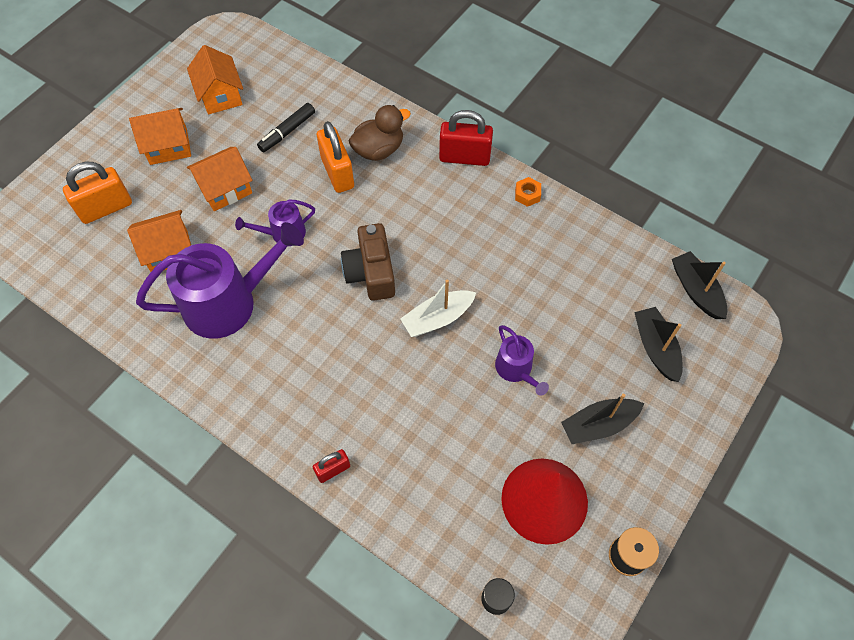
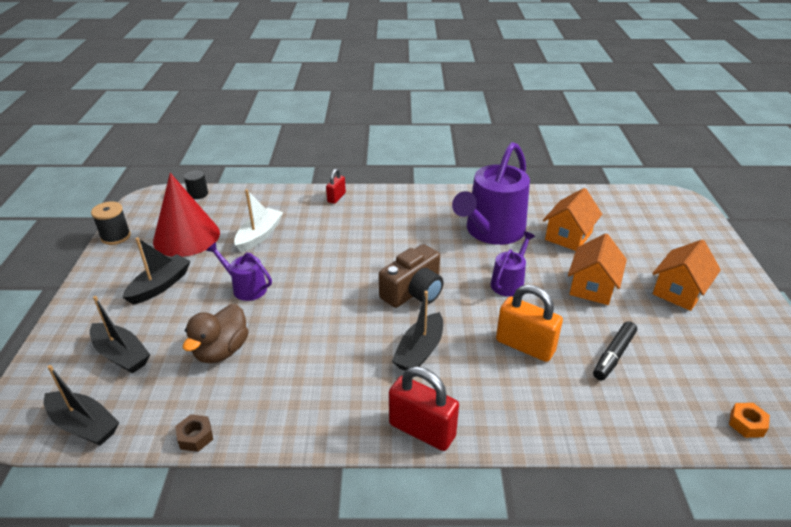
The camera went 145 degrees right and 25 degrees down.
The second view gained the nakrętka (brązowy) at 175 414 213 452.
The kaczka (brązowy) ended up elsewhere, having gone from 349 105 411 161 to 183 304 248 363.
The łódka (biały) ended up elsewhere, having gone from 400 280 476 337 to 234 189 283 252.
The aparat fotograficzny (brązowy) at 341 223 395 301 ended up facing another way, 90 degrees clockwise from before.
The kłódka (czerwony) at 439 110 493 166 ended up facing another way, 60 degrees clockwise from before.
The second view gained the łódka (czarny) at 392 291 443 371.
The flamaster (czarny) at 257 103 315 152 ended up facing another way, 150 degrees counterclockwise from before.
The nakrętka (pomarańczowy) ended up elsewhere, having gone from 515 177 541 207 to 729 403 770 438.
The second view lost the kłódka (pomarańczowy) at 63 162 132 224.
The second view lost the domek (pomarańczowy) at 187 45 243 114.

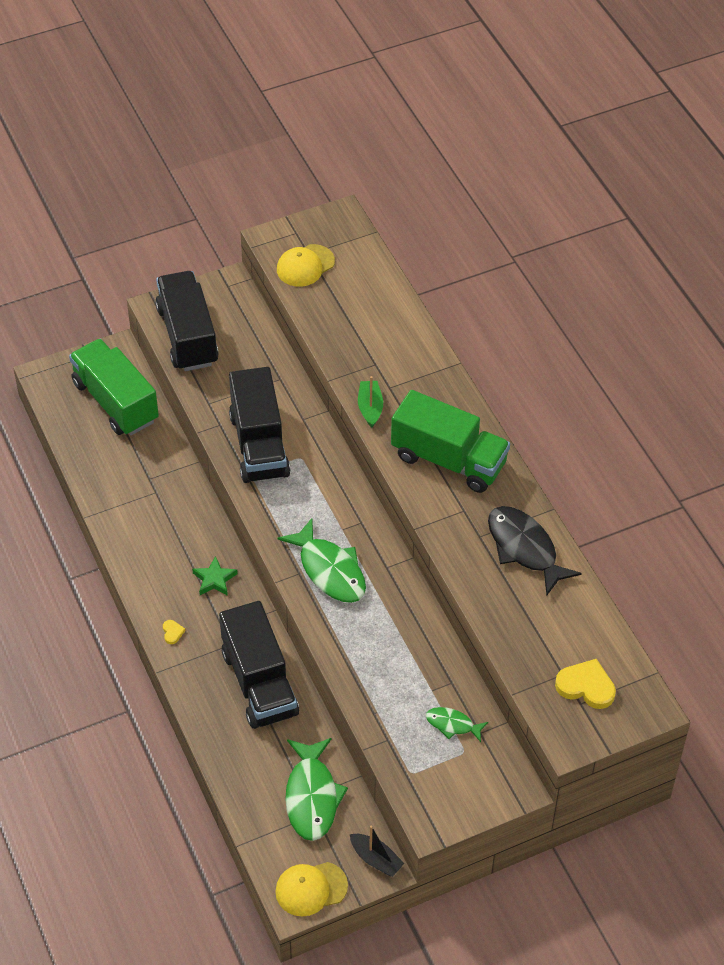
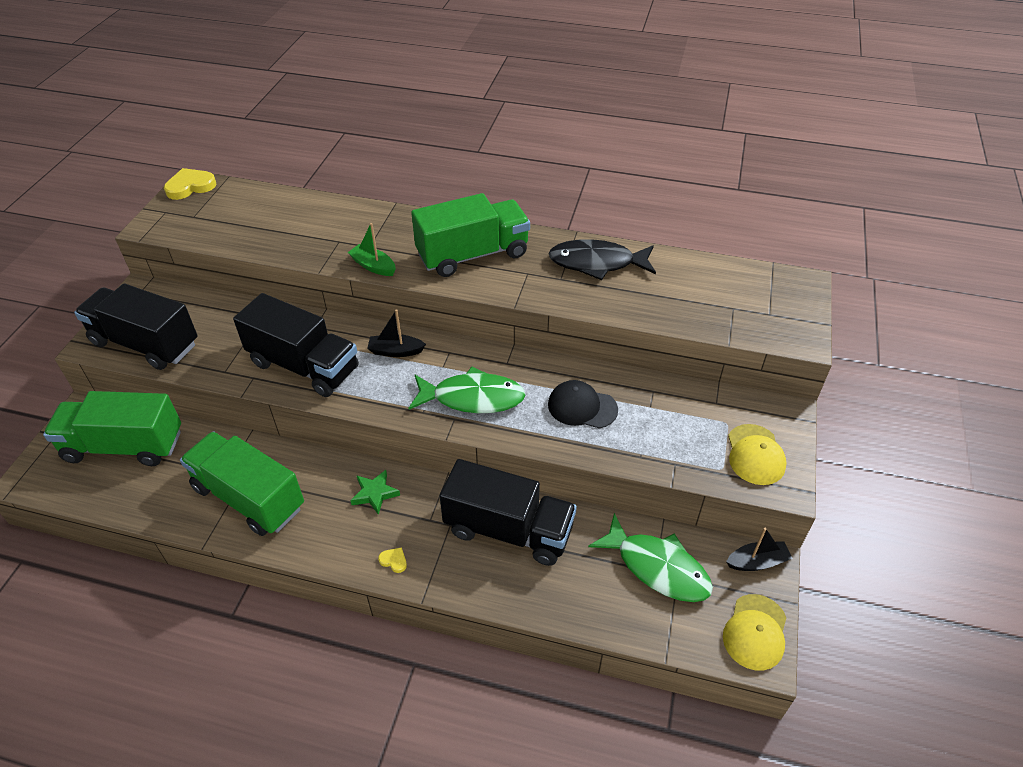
The camera went 50 degrees left and 5 degrees down.
The serce (żółty) ended up elsewhere, having gone from 555 659 616 709 to 164 168 216 200.
The second view gained the ciężarówka (zielony) at 180 431 304 536.
The second view gained the łódka (czarny) at 367 309 426 357.
The second view gained the czapka (czarny) at 548 380 618 429.
The czapka (żółty) ended up elsewhere, having gone from 277 244 335 287 to 728 424 787 485.
The second view lost the ryba (zielony) at 426 707 488 742.

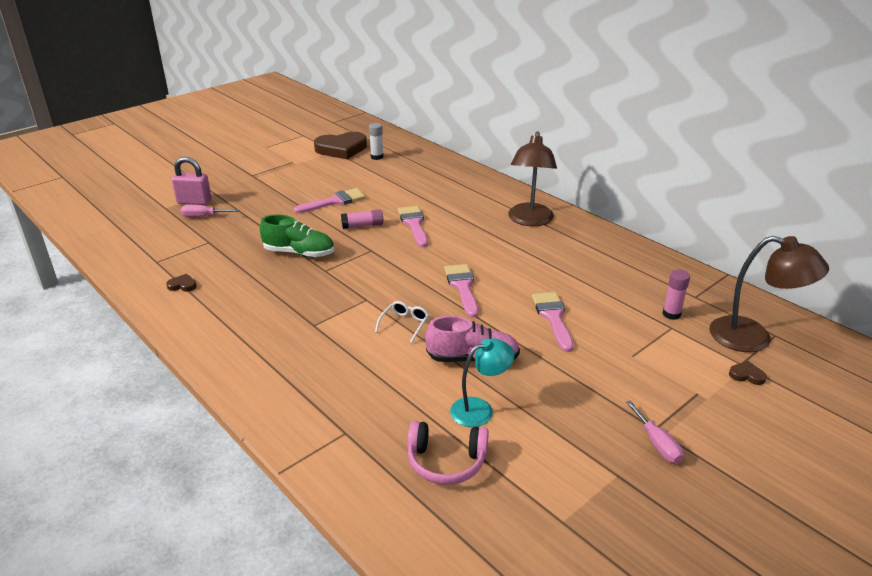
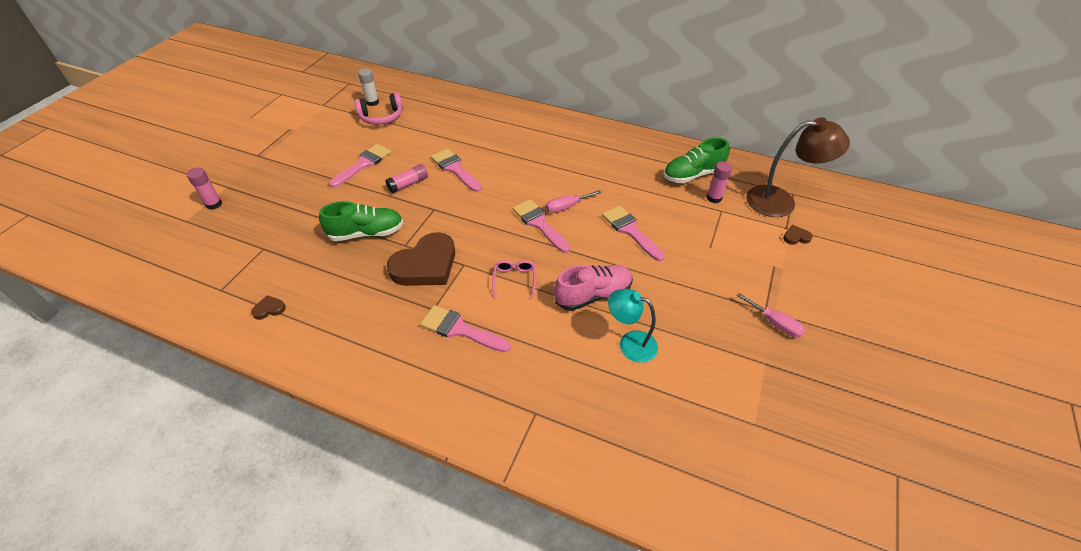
The camera went 25 degrees left and 15 degrees up.
Where the kłódka (różowy) stood at 172 157 211 205, the klej w sztyfcie (różowy) came to stand at 187 167 222 210.
The słuchawki (różowy) ended up elsewhere, having gone from 407 421 489 485 to 354 93 403 125.
The serce (brązowy) ended up elsewhere, having gone from 314 132 367 159 to 387 232 455 286.
The second view gained the pędzel (różowy) at 420 305 511 352.
What was the okulary (biały) at 375 301 429 344 turned into the okulary (różowy) at 492 260 536 298.
The śrubokręt (różowy) ended up elsewhere, having gone from 181 205 239 217 to 546 190 602 213.
The lampka (turkusowy) at 450 338 514 427 ended up facing another way, 105 degrees counterclockwise from before.
The second view gained the but (zielony) at 663 138 729 183.
The second view lost the lampka (brązowy) at 508 131 557 226.

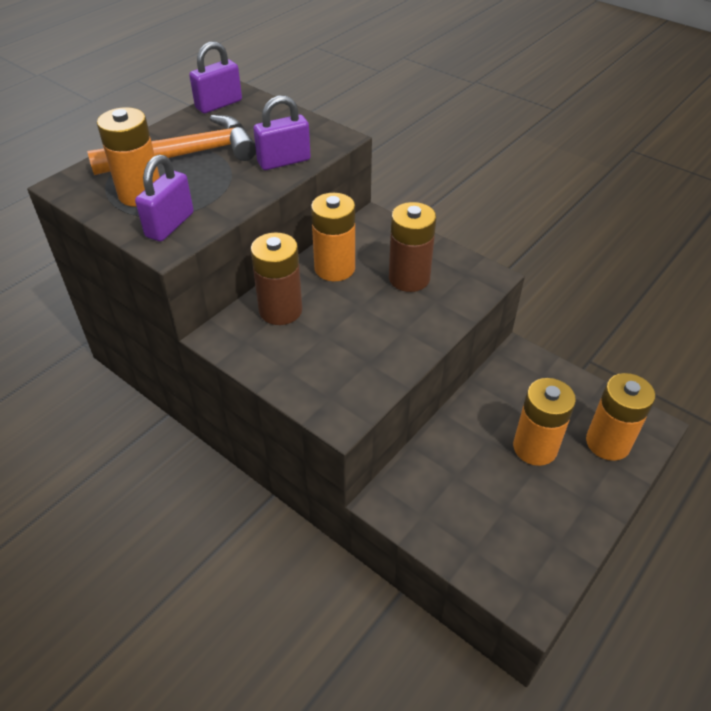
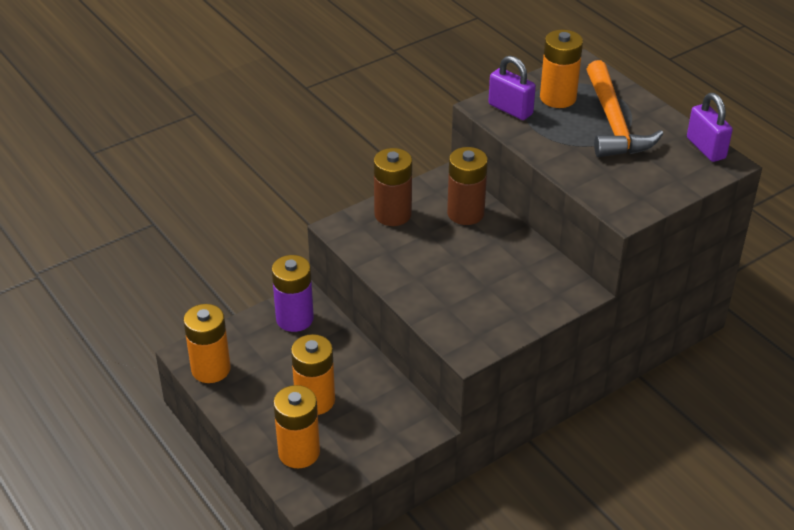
The camera went 105 degrees right and 5 degrees down.
The bateria (pomarańczowy) ended up elsewhere, having gone from 311 193 355 281 to 183 304 230 383.
The second view gained the bateria (fioletowy) at 272 255 314 332.
The bateria (brązowy) ended up elsewhere, having gone from 389 202 436 292 to 374 148 412 226.
The second view lost the kłódka (fioletowy) at 253 95 311 170.

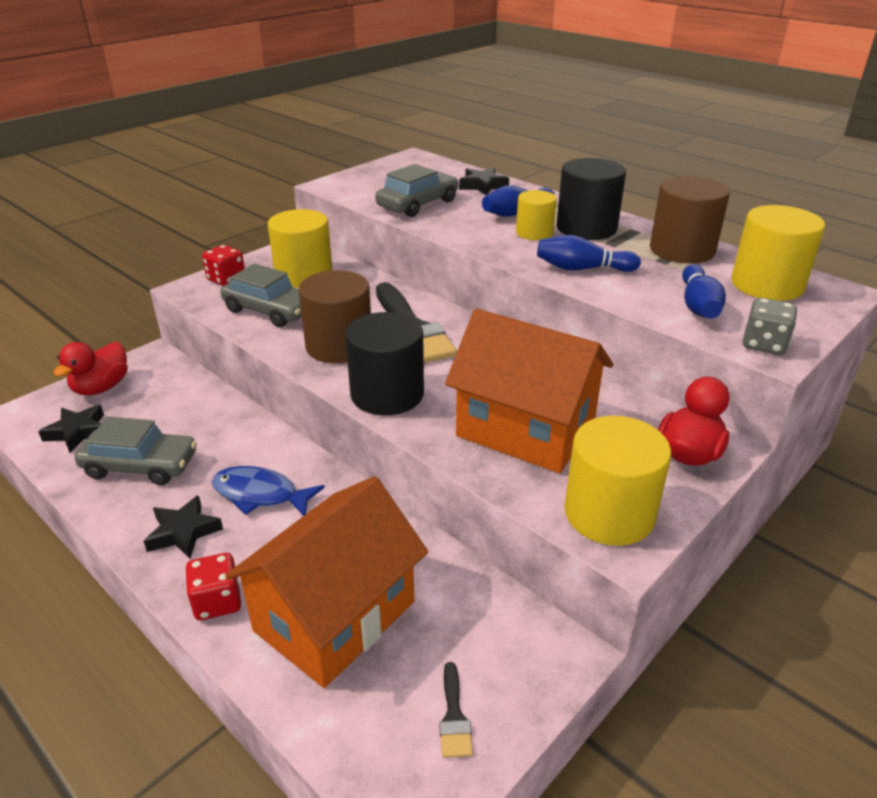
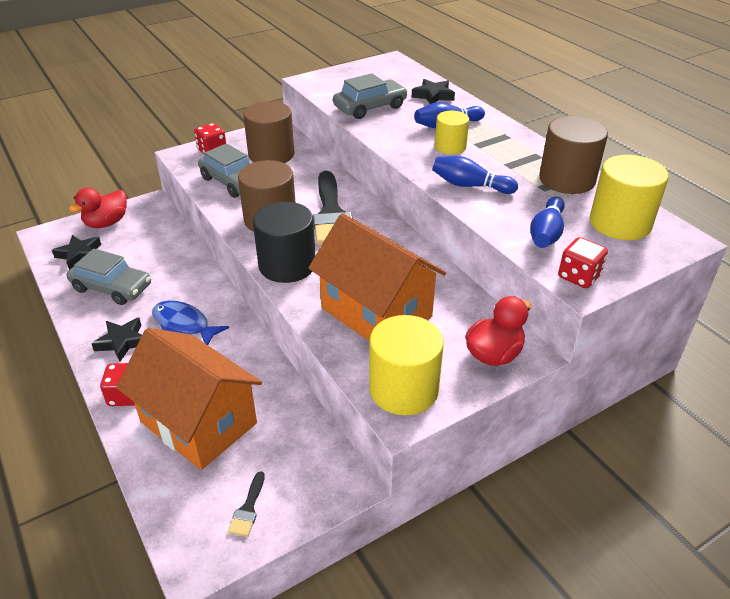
The camera went 15 degrees right and 5 degrees up.
The domek (pomarańczowy) at 225 476 428 688 ended up facing another way, 75 degrees clockwise from before.
What was the walec (żółty) at 268 209 333 288 turned into the walec (brązowy) at 243 101 295 163.
What was the kostka do gry (szary) at 743 298 797 355 turned into the kostka do gry (czerwony) at 558 237 608 288.
The second view lost the walec (czarny) at 556 158 626 240.

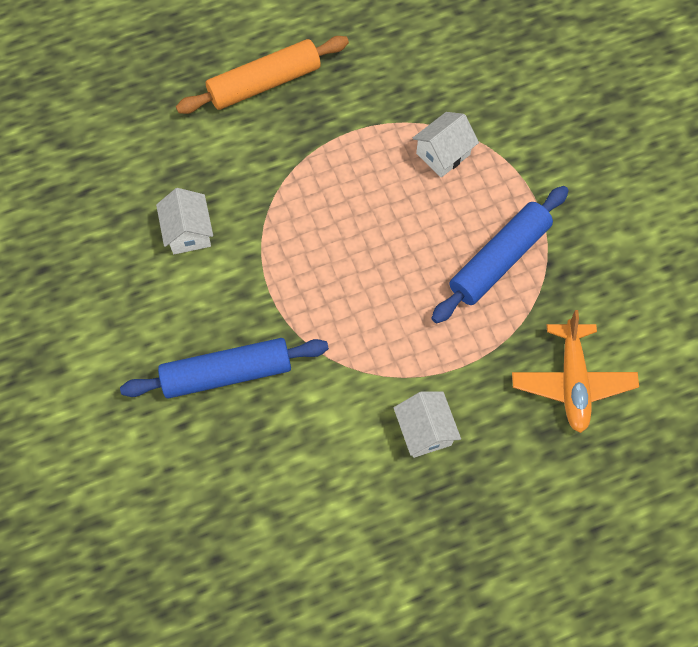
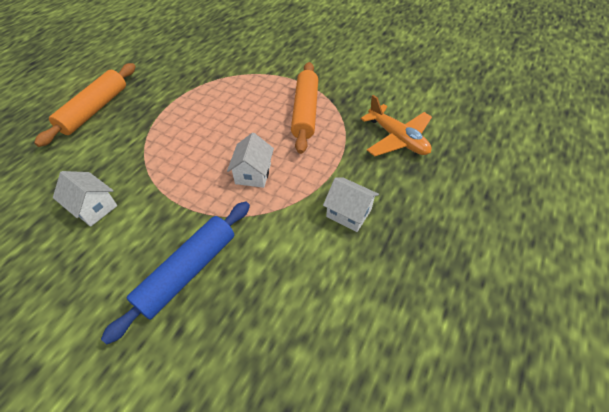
The camera went 40 degrees left and 15 degrees down.
The domek (biały) ended up elsewhere, having gone from 412 112 479 178 to 227 132 274 188.
What was the wałek do ciasta (niebieski) at 431 186 569 323 turned into the wałek do ciasta (pomarańczowy) at 291 62 318 154.

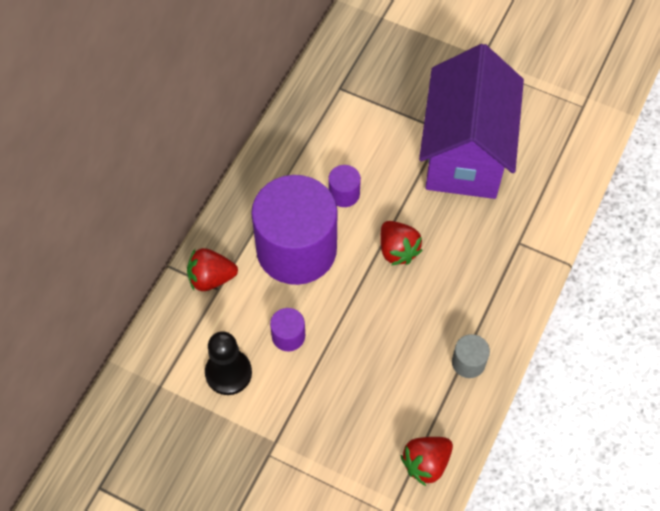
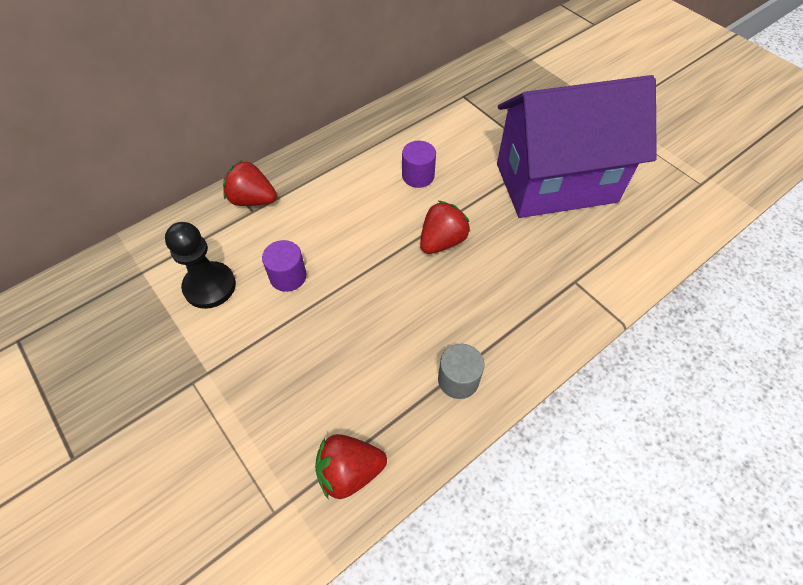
The camera went 25 degrees right and 5 degrees down.
The truskawka (czerwony) at 380 221 423 265 ended up facing another way, 135 degrees counterclockwise from before.
The domek (fioletowy) at 419 44 524 199 ended up facing another way, 45 degrees clockwise from before.
The second view lost the walec (fioletowy) at 251 175 337 285.

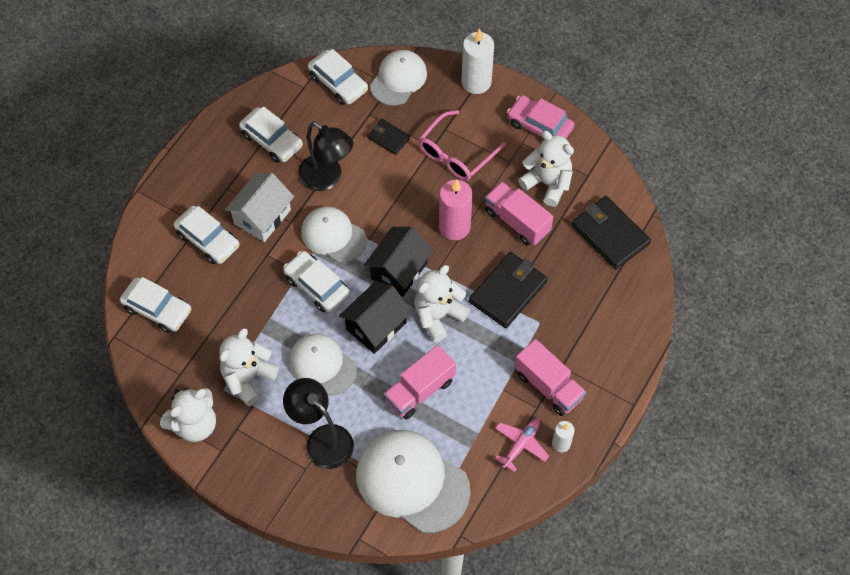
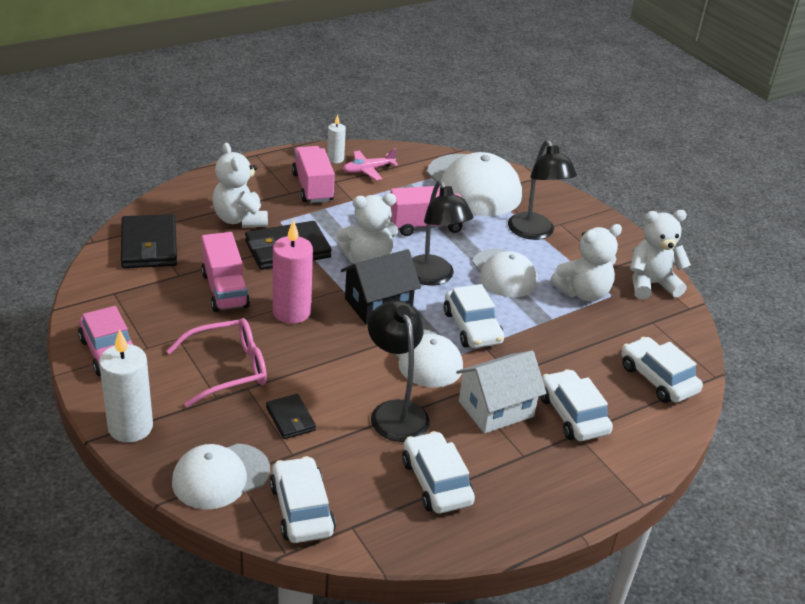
The camera went 155 degrees left and 25 degrees down.
The miś (biały) ended up elsewhere, having gone from 518 131 574 207 to 212 143 268 228.
Where the domek (czarny) stood at 339 281 412 354, the lampka (czarny) came to stand at 412 180 474 286.

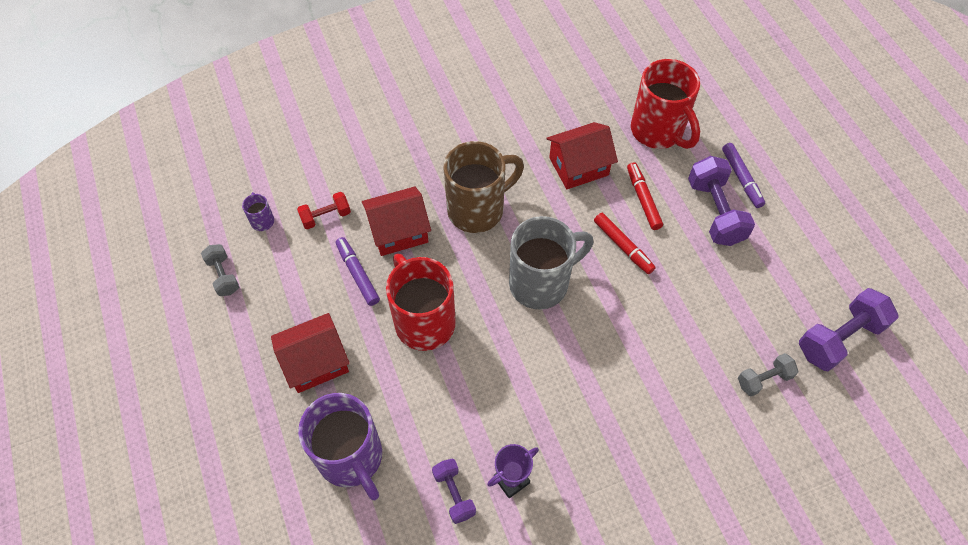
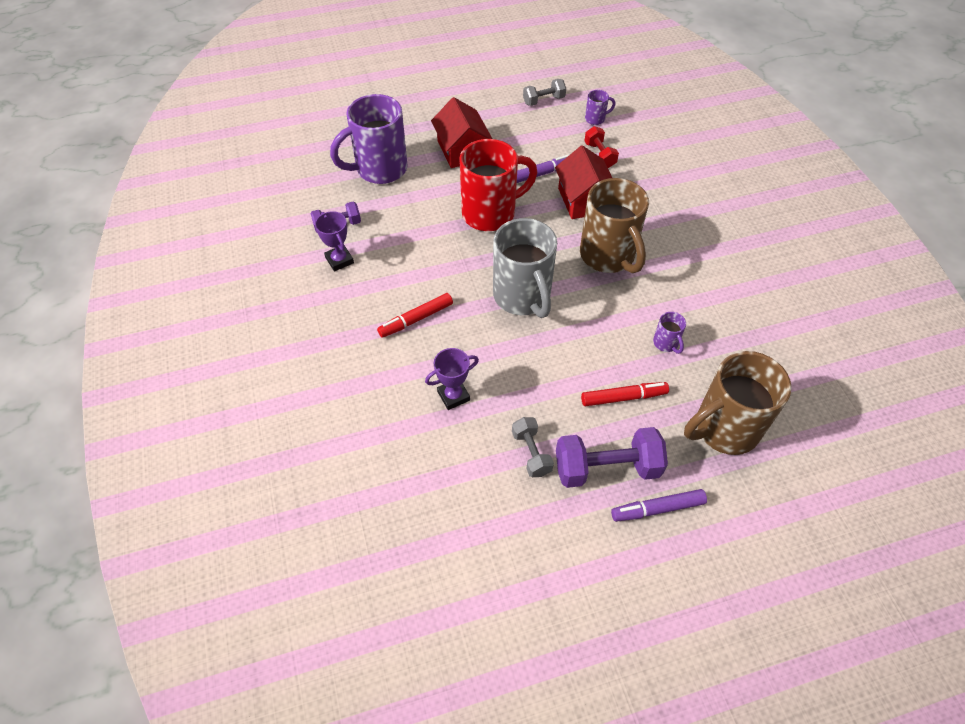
The camera went 95 degrees right and 5 degrees down.
The flamaster (czerwony) ended up elsewhere, having gone from 594 213 656 274 to 377 293 453 338.
The second view gained the puchar (fioletowy) at 425 348 479 410.
The hantel (szary) ended up elsewhere, having gone from 738 353 799 396 to 512 417 554 477.
Where the domek (czerwony) stood at 547 122 618 189, the kubek (fioletowy) came to stand at 653 312 686 354.
What was the kubek (czerwony) at 631 59 700 149 turned into the kubek (brązowy) at 684 351 792 455.
The second view lost the hantel (fioletowy) at 799 288 899 371.

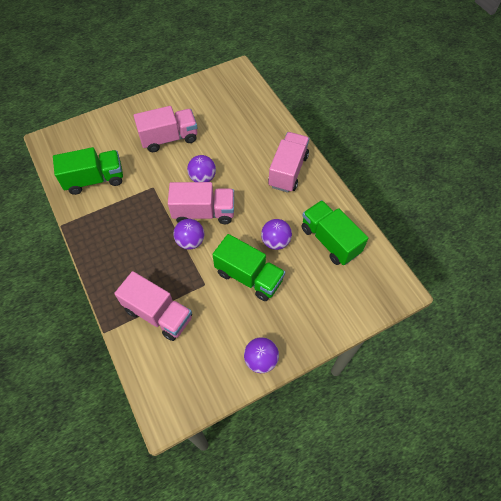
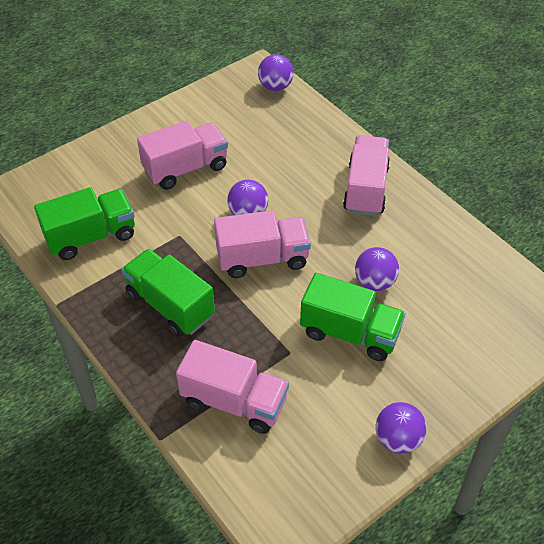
The camera went 10 degrees left and 10 degrees down.
The ciężarówka (zielony) ended up elsewhere, having gone from 301 200 368 265 to 122 249 215 337.
The piłka (fioletowy) ended up elsewhere, having gone from 173 219 205 250 to 258 54 294 91.

